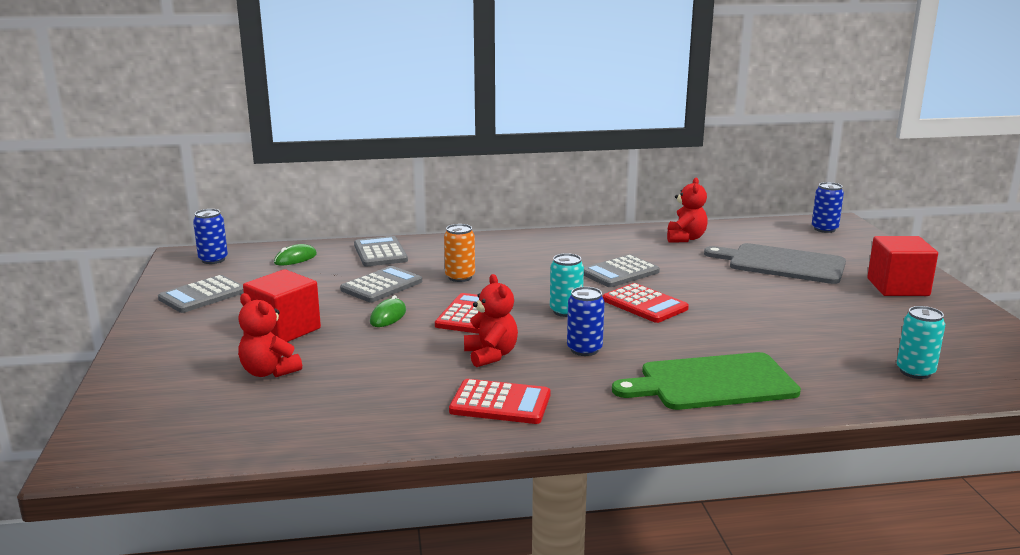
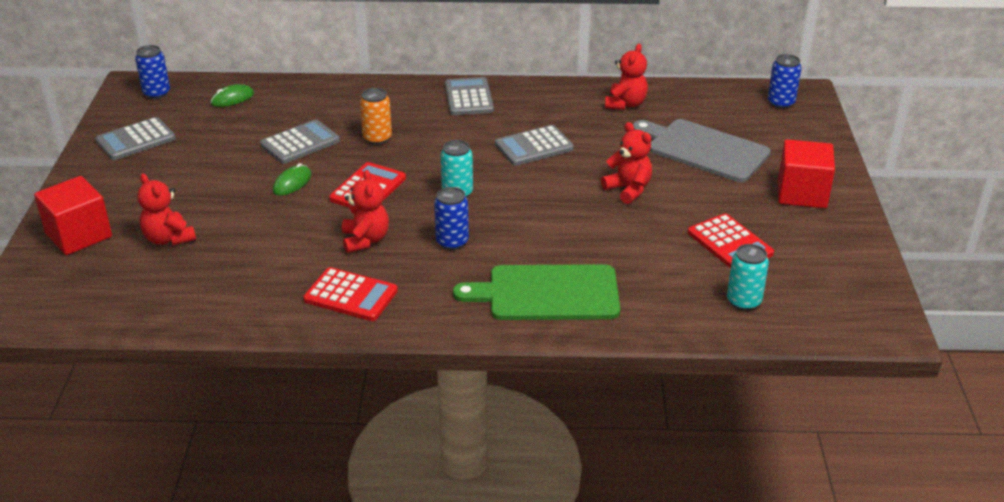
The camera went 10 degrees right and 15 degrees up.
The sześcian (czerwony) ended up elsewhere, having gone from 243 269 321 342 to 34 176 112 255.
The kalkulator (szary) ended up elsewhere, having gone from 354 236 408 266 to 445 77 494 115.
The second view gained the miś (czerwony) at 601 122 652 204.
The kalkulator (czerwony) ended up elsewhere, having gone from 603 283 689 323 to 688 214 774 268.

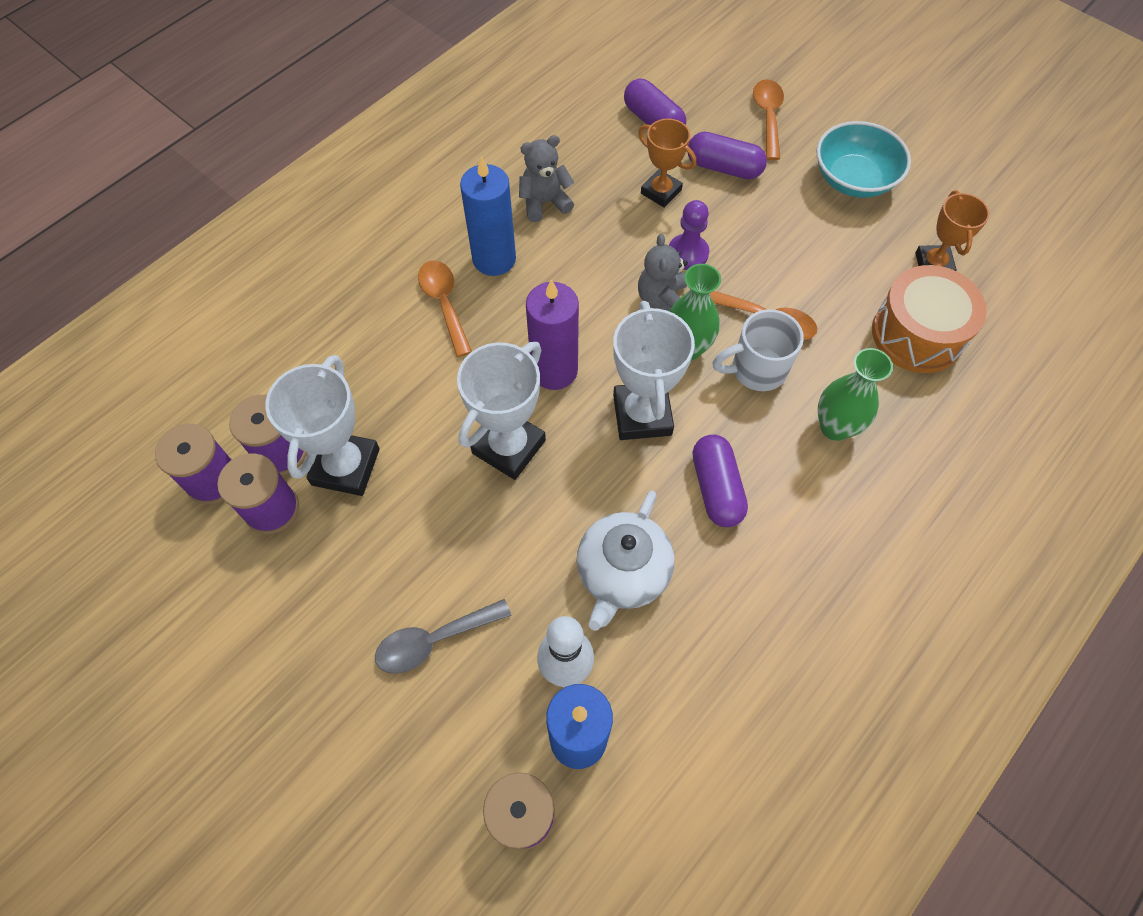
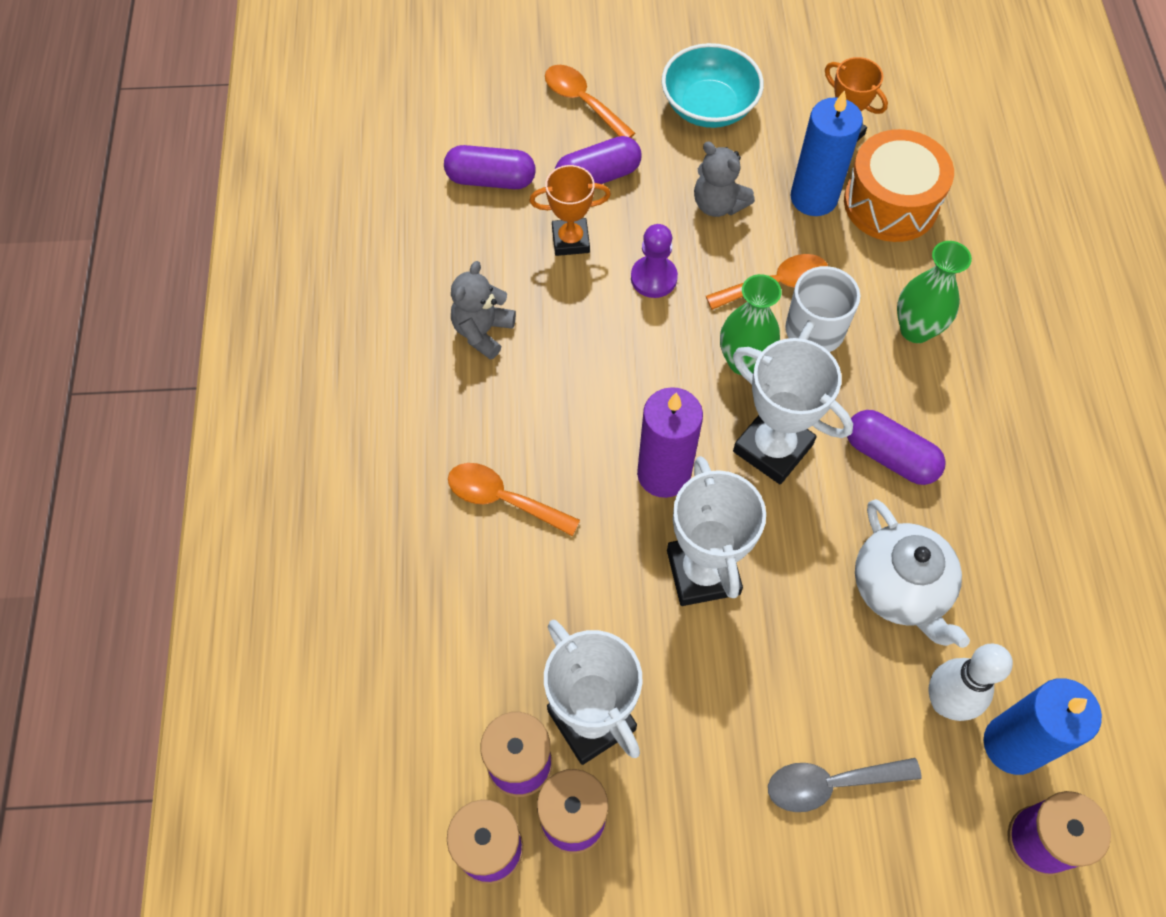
The camera went 45 degrees left and 0 degrees up.
The miś (szary) ended up elsewhere, having gone from 638 234 688 311 to 694 142 755 217.
The łyżka (szary) at 375 599 512 674 ended up facing another way, 60 degrees clockwise from before.
The świeca (niebieski) ended up elsewhere, having gone from 460 156 516 276 to 791 90 863 216.

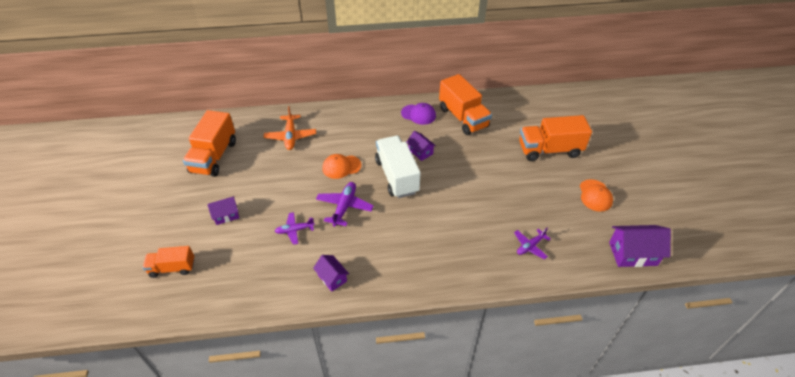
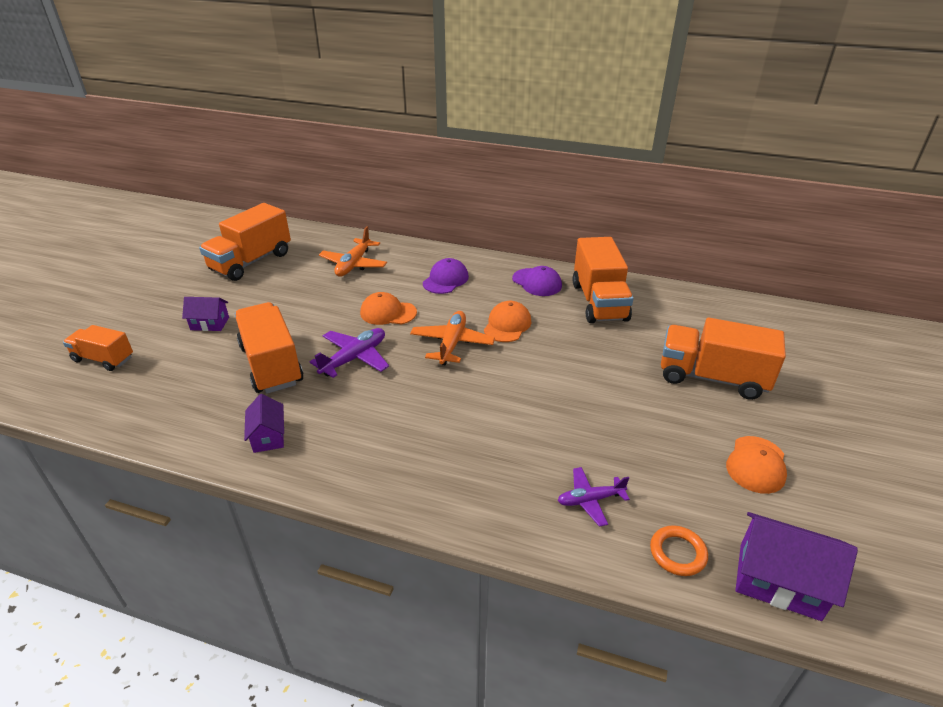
The camera went 25 degrees right and 10 degrees down.
Where the samolot (fioletowy) stood at 275 212 315 245, the ciężarówka (pomarańczowy) came to stand at 235 302 303 394.
Where the ciężarówka (biały) stood at 375 136 421 198, the samolot (pomarańczowy) came to stand at 410 311 495 366.
The second view gained the czapka (fioletowy) at 423 258 469 294.
Where the domek (fioletowy) stood at 406 131 436 161, the czapka (pomarańczowy) came to stand at 484 301 531 342.
The second view gained the pierścień (pomarańczowy) at 650 525 708 576.

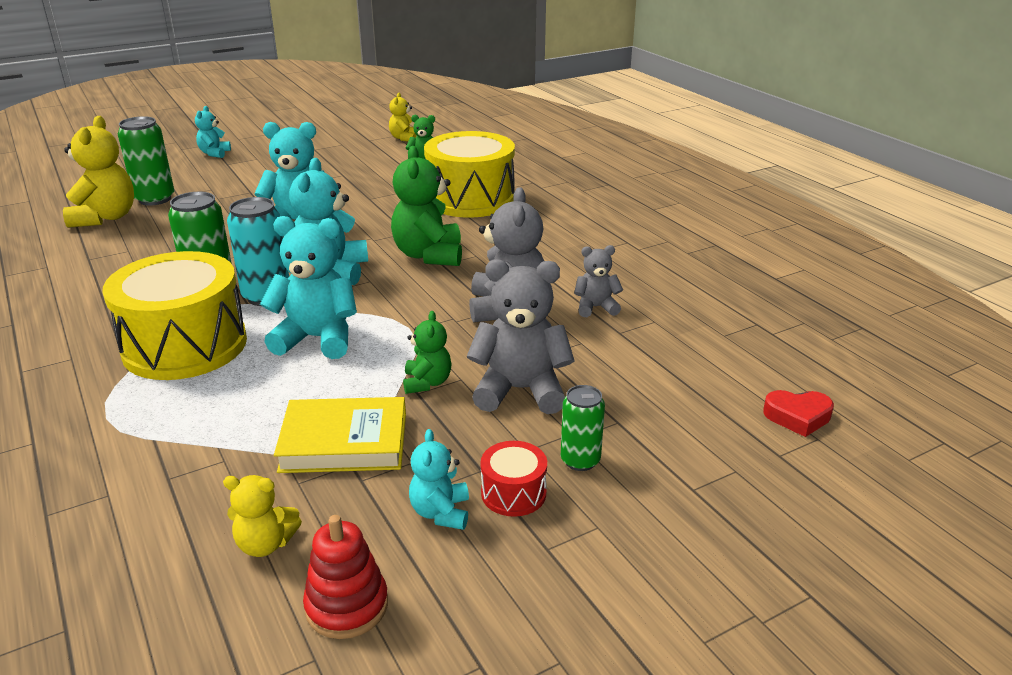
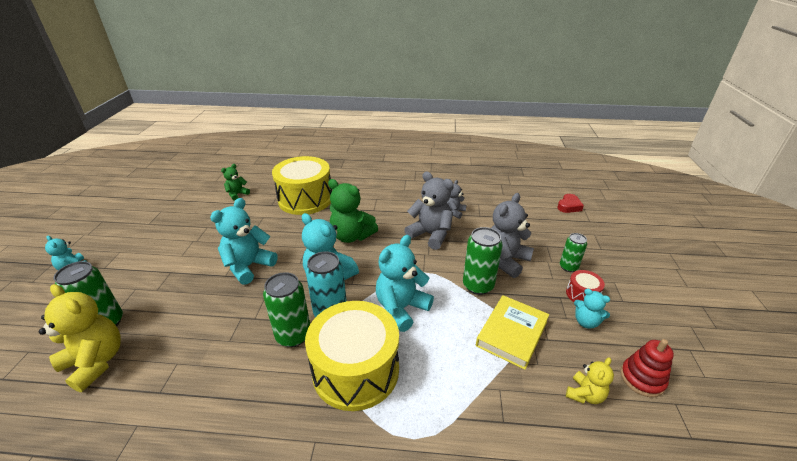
The camera went 55 degrees left and 5 degrees up.
Where the miś (zielony) stood at 403 311 452 394, the puszka (zielony) came to stand at 463 227 503 295.
The second view lost the miś (żółty) at 389 93 417 142.

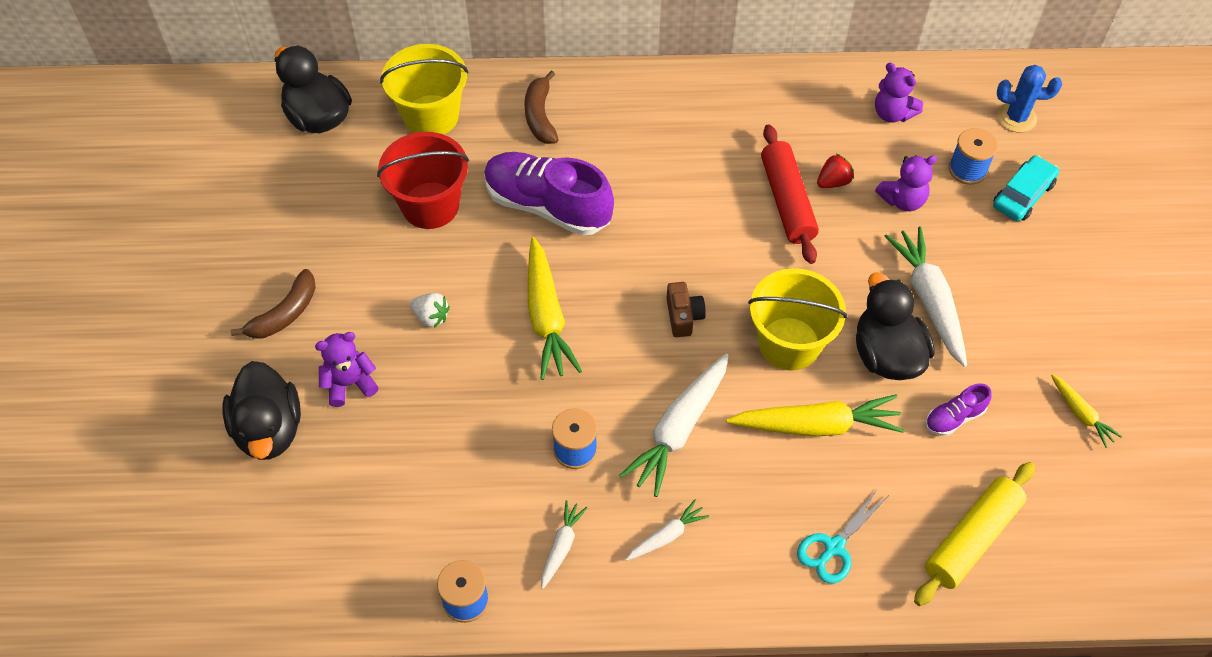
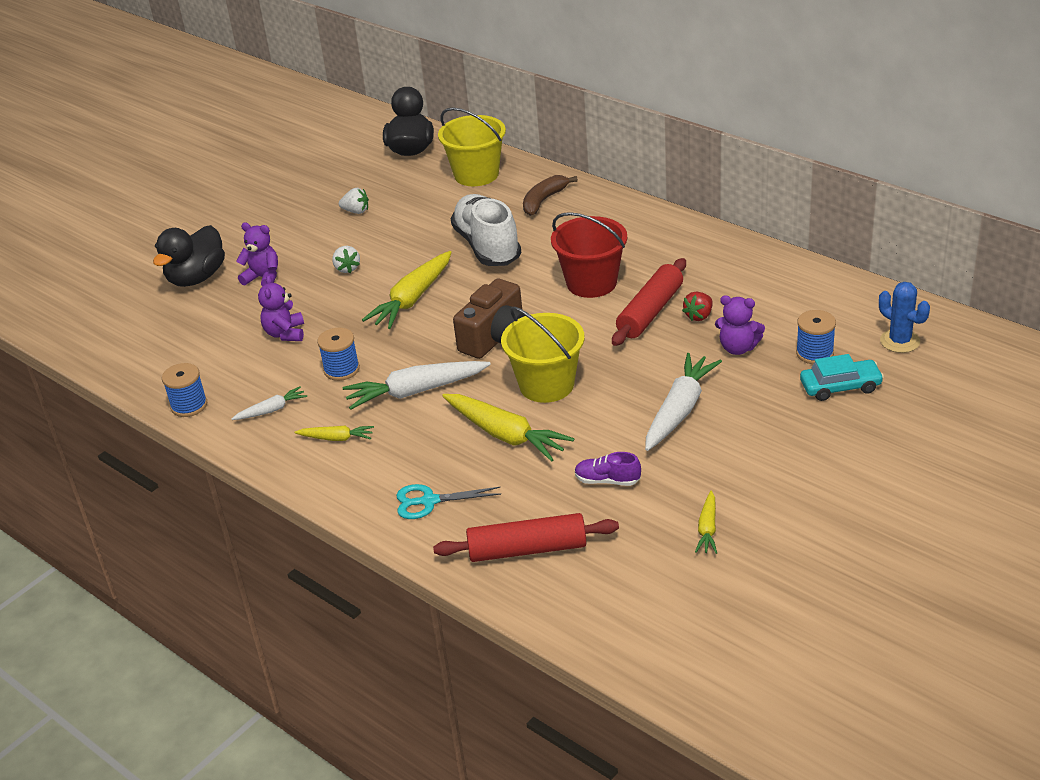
The camera went 45 degrees right and 20 degrees down.
The miś (fioletowy) ended up elsewhere, having gone from 875 63 923 123 to 258 275 304 341.
What was the marchewka (biały) at 626 500 709 561 turned into the marchewka (żółty) at 294 426 374 441.
The second view gained the truskawka (biały) at 339 188 369 214.
What was the wałek do ciasta (żółty) at 914 462 1035 606 turned into the wałek do ciasta (czerwony) at 433 513 619 562.
What was the but (fioletowy) at 484 152 614 236 turned into the but (biały) at 451 194 521 266.
The size of the aparat fotograficzny (brązowy) at 666 282 706 337 changed by a factor of 1.85.
The wiadro (czerwony) ended up elsewhere, having gone from 377 132 469 229 to 551 212 627 298.
The truskawka (czerwony) at 817 154 854 188 ended up facing another way, 120 degrees clockwise from before.
The second view lost the banan (brązowy) at 231 269 316 338.
The second view lost the kaczka (czarny) at 856 272 935 380.

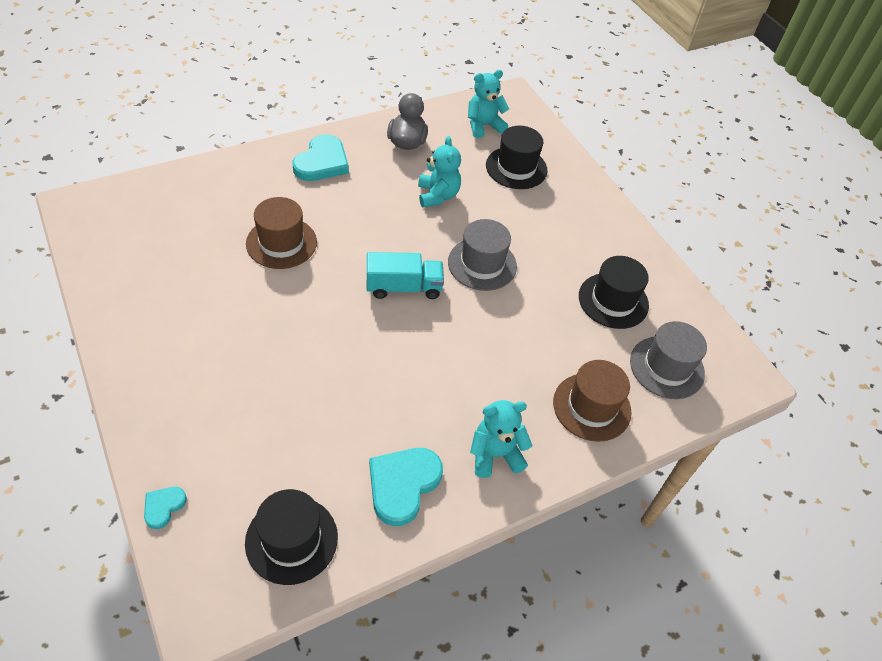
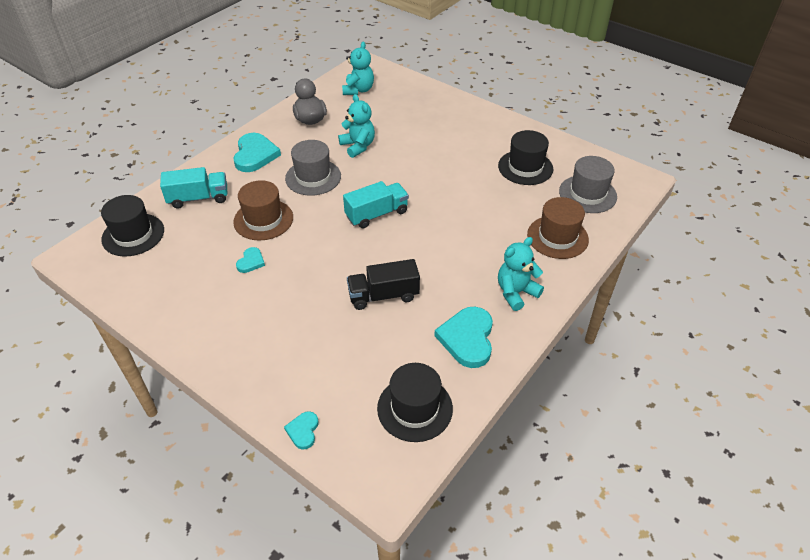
The camera went 20 degrees left and 5 degrees down.
The kapelusz (czarny) ended up elsewhere, having gone from 486 126 548 189 to 101 195 164 257.
The second view gained the ciężarówka (turkusowy) at 160 167 227 209.
The second view gained the serce (turkusowy) at 236 247 265 273.
The kapelusz (szary) ended up elsewhere, having gone from 448 219 517 291 to 285 140 341 196.
The miś (turkusowy) at 468 70 509 138 ended up facing another way, 150 degrees clockwise from before.
The second view gained the ciężarówka (czarny) at 347 259 420 310.

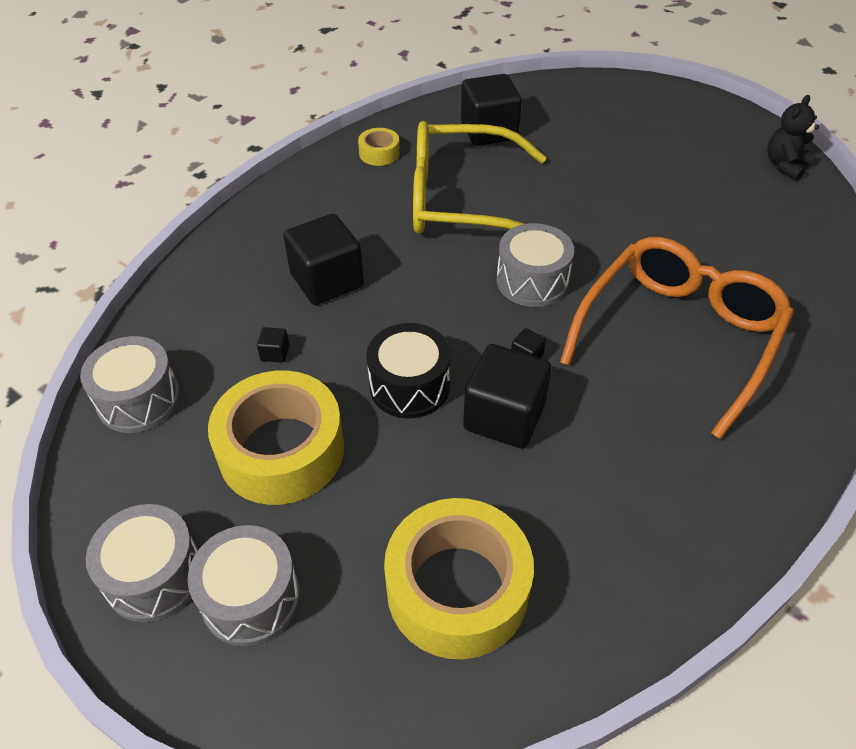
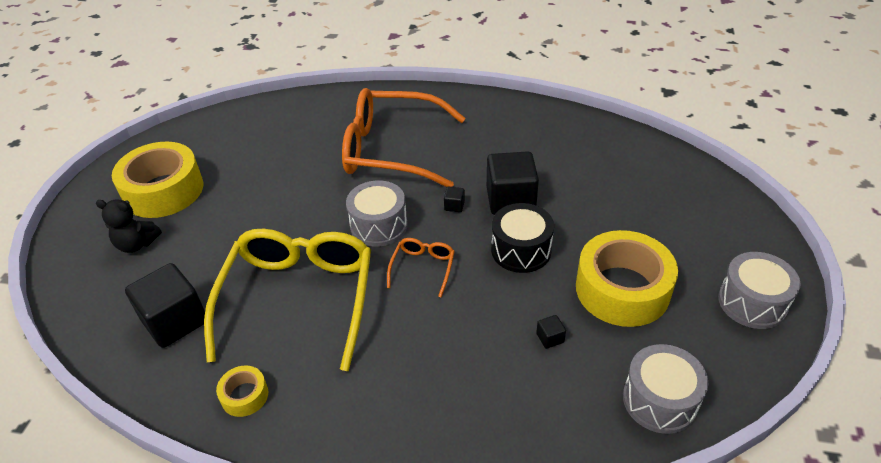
The camera went 115 degrees left and 5 degrees down.
The miś (czarny) ended up elsewhere, having gone from 767 95 819 181 to 96 200 162 253.
The taśma klejąca (żółty) ended up elsewhere, having gone from 384 498 534 659 to 112 141 203 218.
The okulary (żółty) at 413 121 547 234 ended up facing another way, 150 degrees counterclockwise from before.
The second view gained the okulary (pomarańczowy) at 387 238 455 297.
The second view lost the bęben (szary) at 188 525 300 646.
The second view lost the sześcian (czarny) at 283 213 364 305.

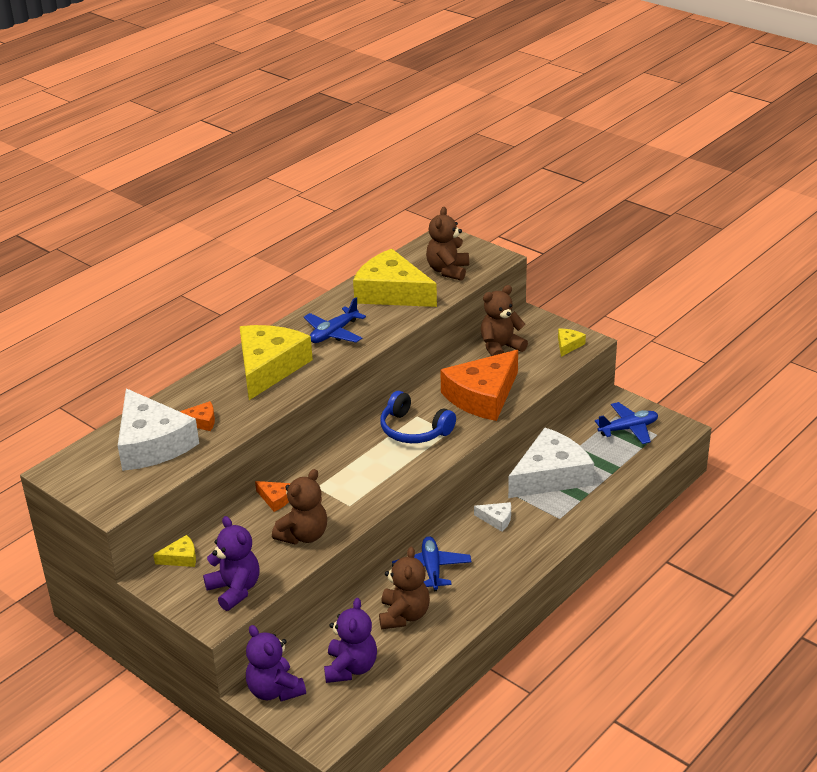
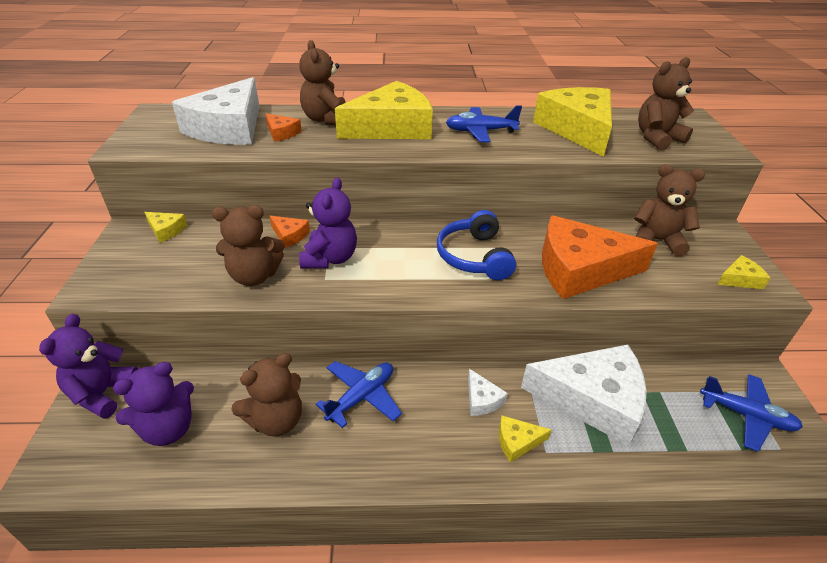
The camera went 45 degrees right and 5 degrees up.
The ser (pomarańczowy) at 255 481 291 512 ended up facing another way, 45 degrees counterclockwise from before.
The second view gained the miś (brązowy) at 299 40 346 125.
The miś (fioletowy) ended up elsewhere, having gone from 203 516 260 611 to 299 177 357 268.
The second view gained the ser (żółty) at 499 416 551 462.

